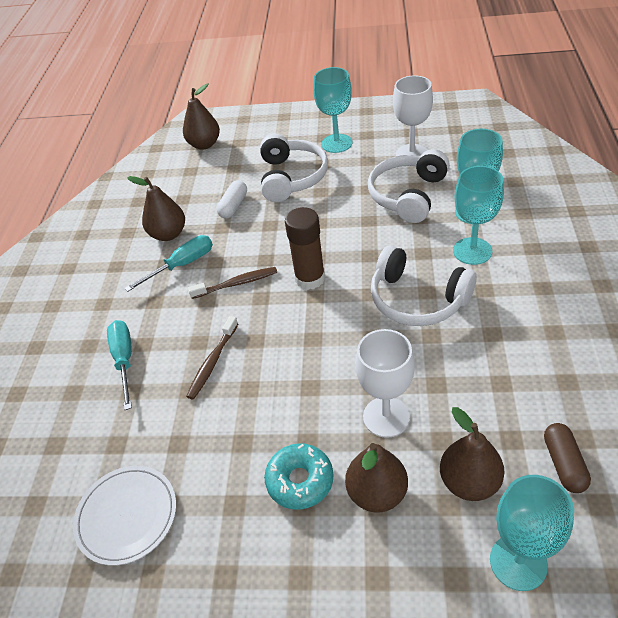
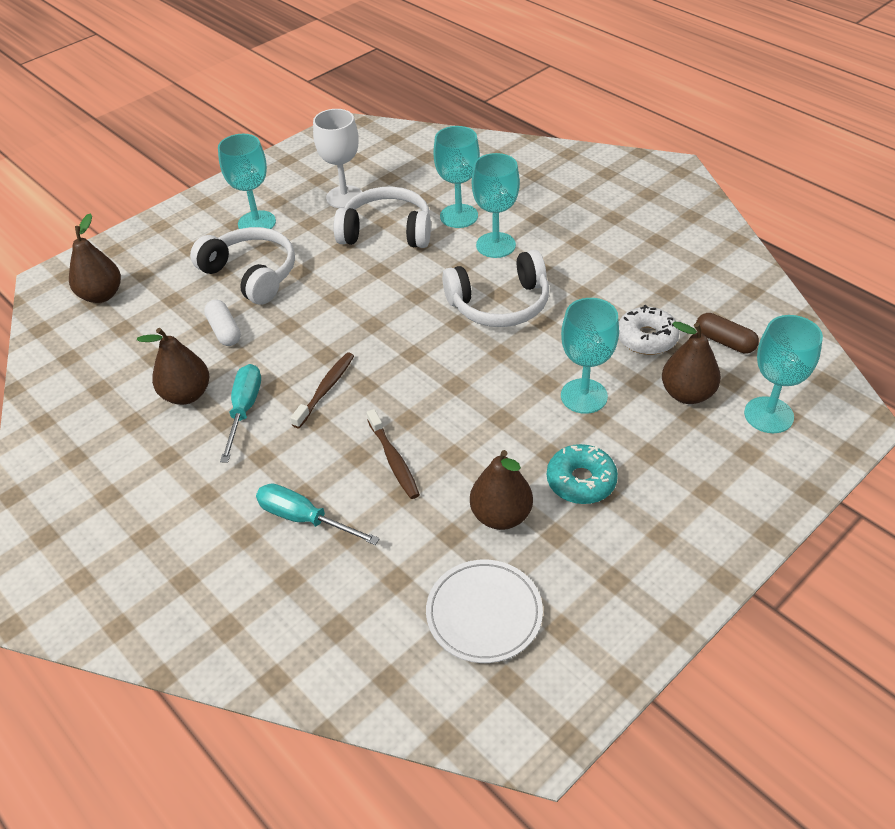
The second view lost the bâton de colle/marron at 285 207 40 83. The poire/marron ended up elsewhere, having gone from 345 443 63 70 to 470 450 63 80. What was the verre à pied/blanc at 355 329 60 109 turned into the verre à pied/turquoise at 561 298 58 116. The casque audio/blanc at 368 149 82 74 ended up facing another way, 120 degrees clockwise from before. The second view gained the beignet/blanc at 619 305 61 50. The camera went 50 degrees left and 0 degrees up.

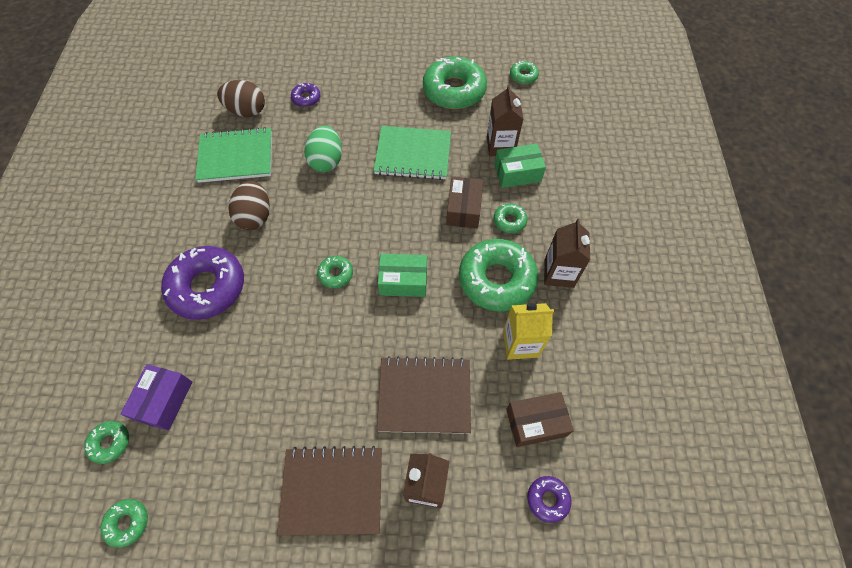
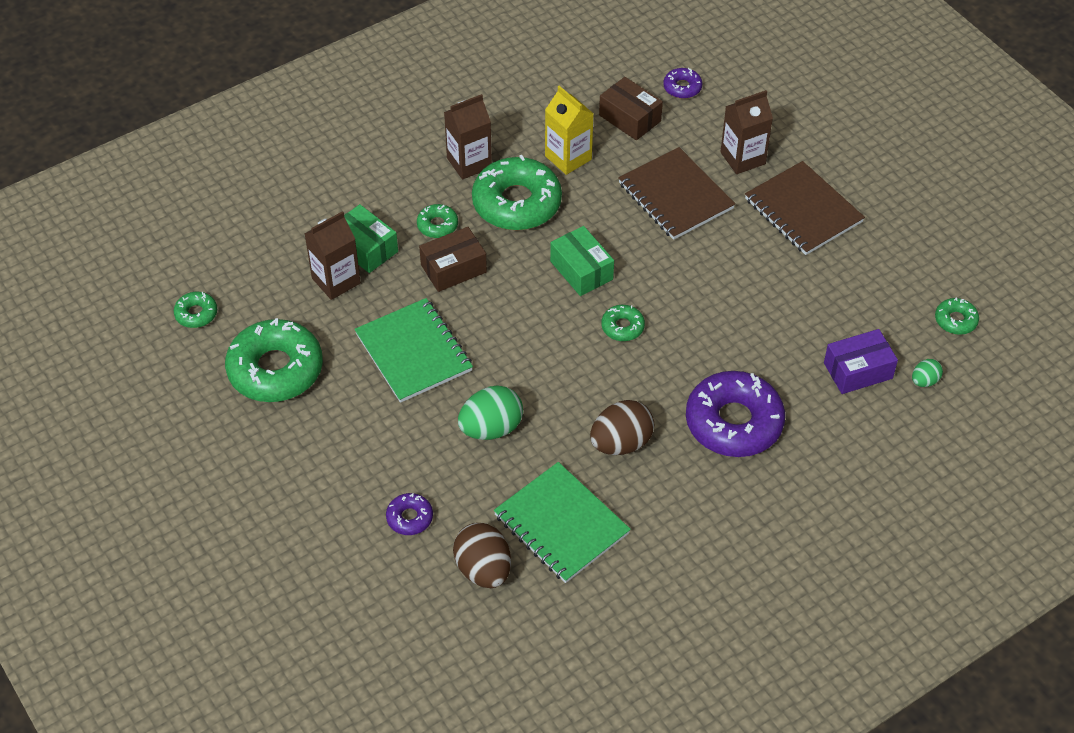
Where the beignet/vert stood at 84 421 45 43, the œuf/vert came to stand at 912 359 31 28. The camera went 125 degrees left and 10 degrees down.

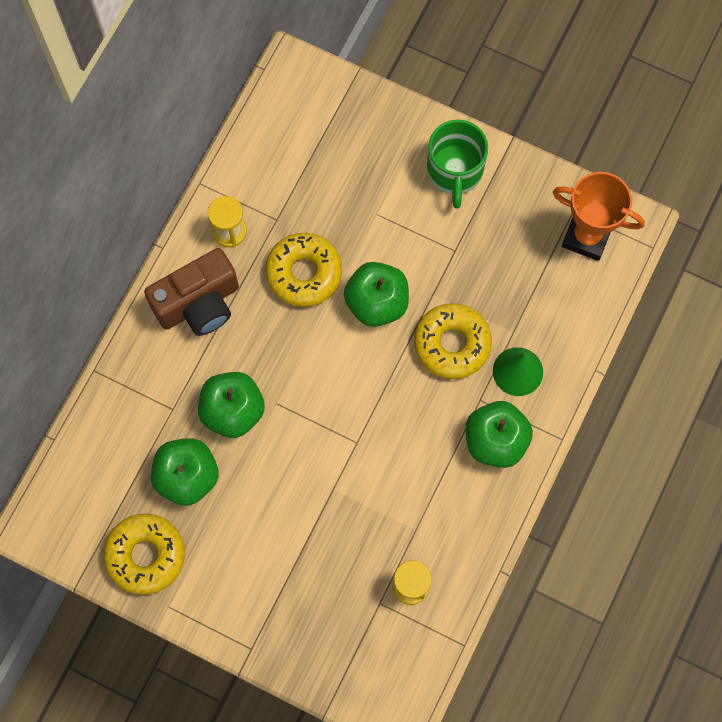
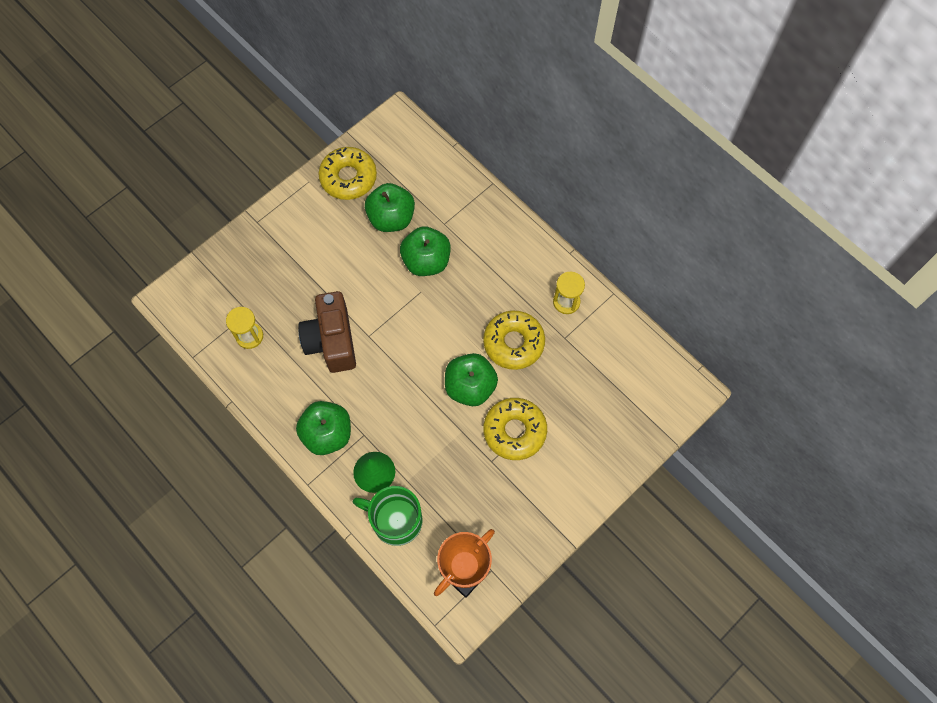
The appareil photo/marron ended up elsewhere, having gone from 144 248 95 88 to 298 291 58 82. The beignet/jaune ended up elsewhere, having gone from 414 303 78 76 to 483 398 64 62. The tasse/vert ended up elsewhere, having gone from 427 120 61 89 to 352 486 71 60. The camera went 110 degrees right and 5 degrees down.

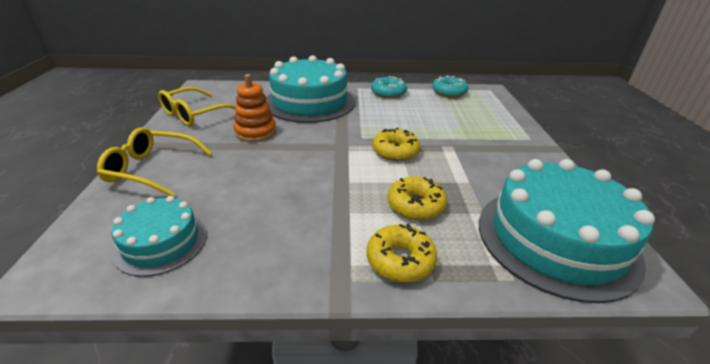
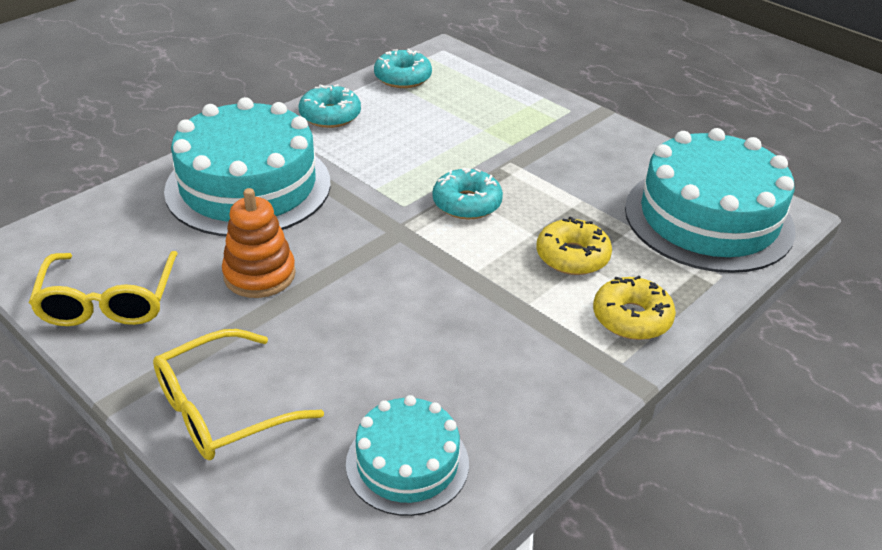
What was the beignet/jaune at 373 128 48 33 turned into the beignet/turquoise at 432 168 71 51. The camera went 45 degrees left and 5 degrees up.

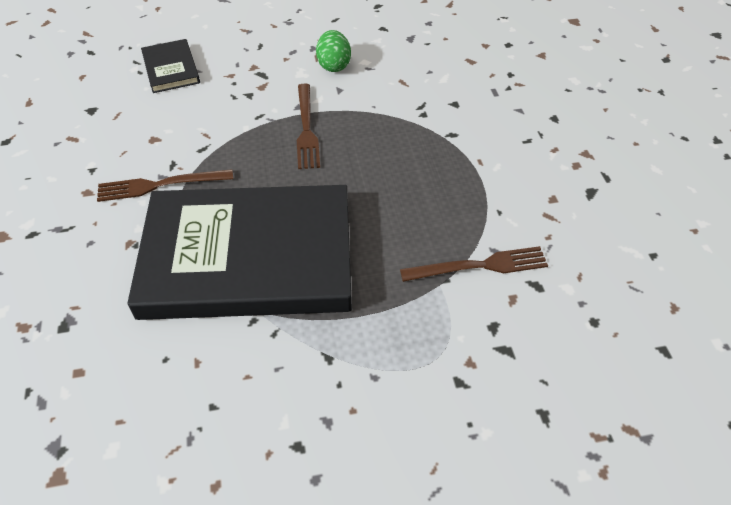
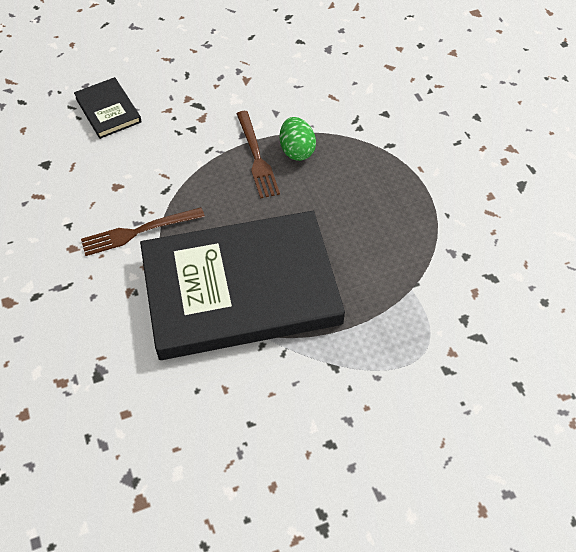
The œuf/vert ended up elsewhere, having gone from 316 30 35 42 to 280 117 36 44. The second view lost the fourchette/marron at 400 246 148 36. The camera went 10 degrees left and 5 degrees up.

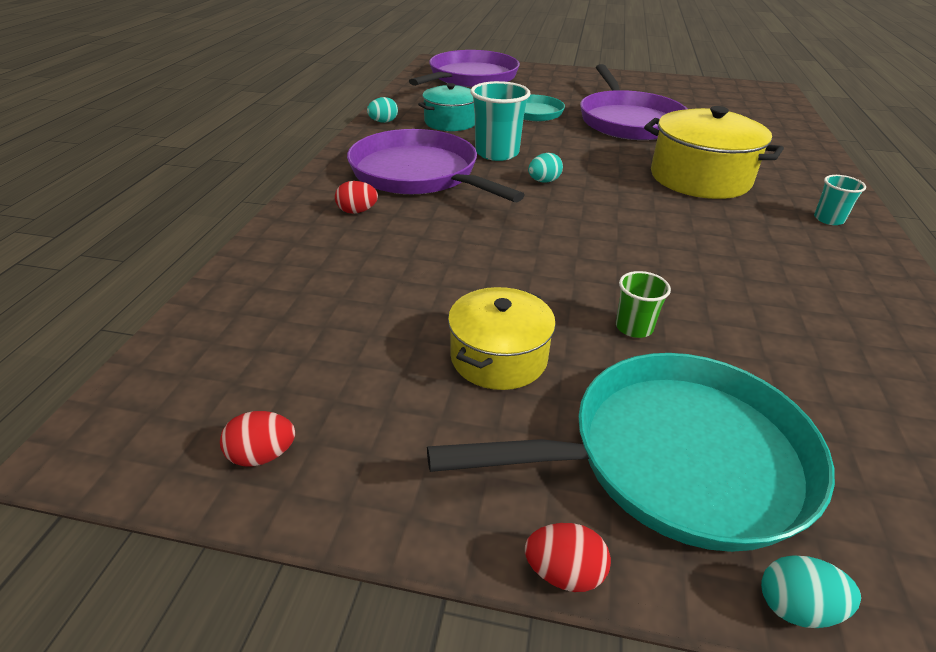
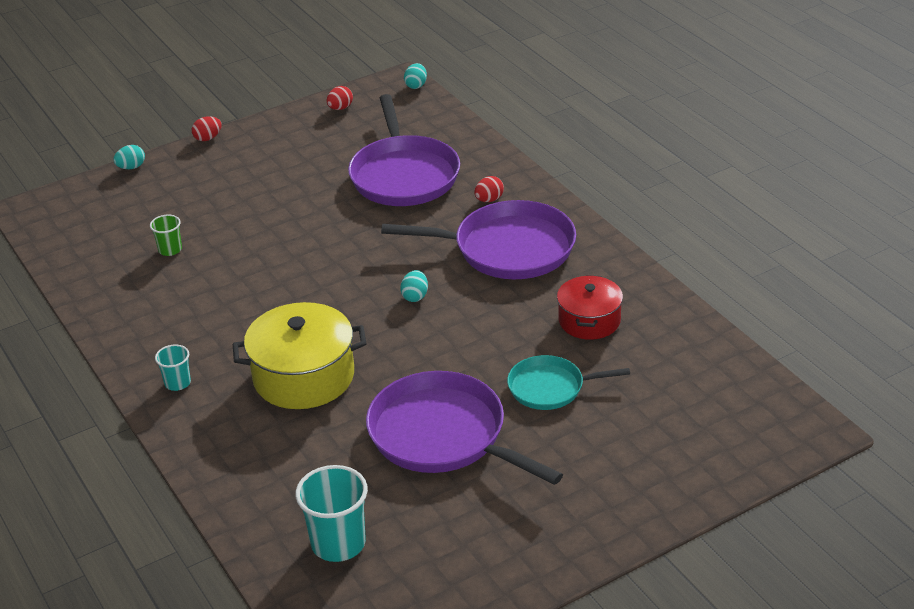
The œuf/turquoise ended up elsewhere, having gone from 367 97 31 26 to 404 63 23 26. The poêle/violet ended up elsewhere, having gone from 409 50 111 37 to 348 94 112 112. What was the marmite/turquoise at 418 83 57 48 turned into the marmite/rouge at 557 275 66 65. The second view lost the poêle/turquoise at 427 353 408 199. The second view lost the marmite/jaune at 448 287 108 103. The gobelet/turquoise ended up elsewhere, having gone from 470 81 61 80 to 295 465 73 97. The gobelet/vert ended up elsewhere, having gone from 616 271 55 67 to 150 214 32 42. The camera went 140 degrees right and 0 degrees up.

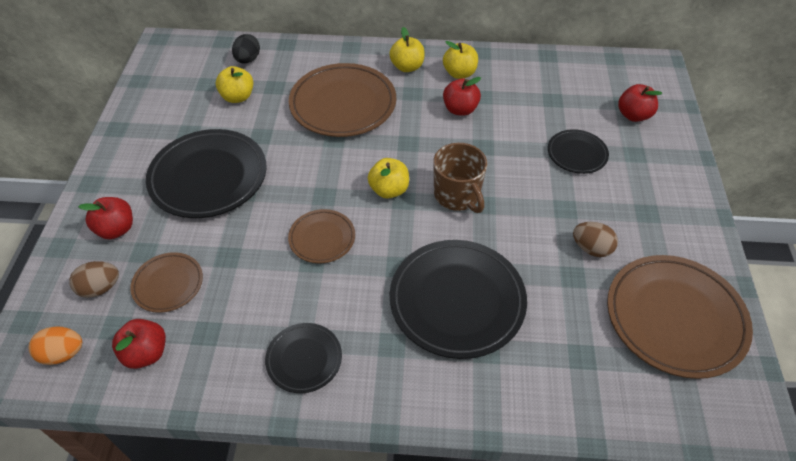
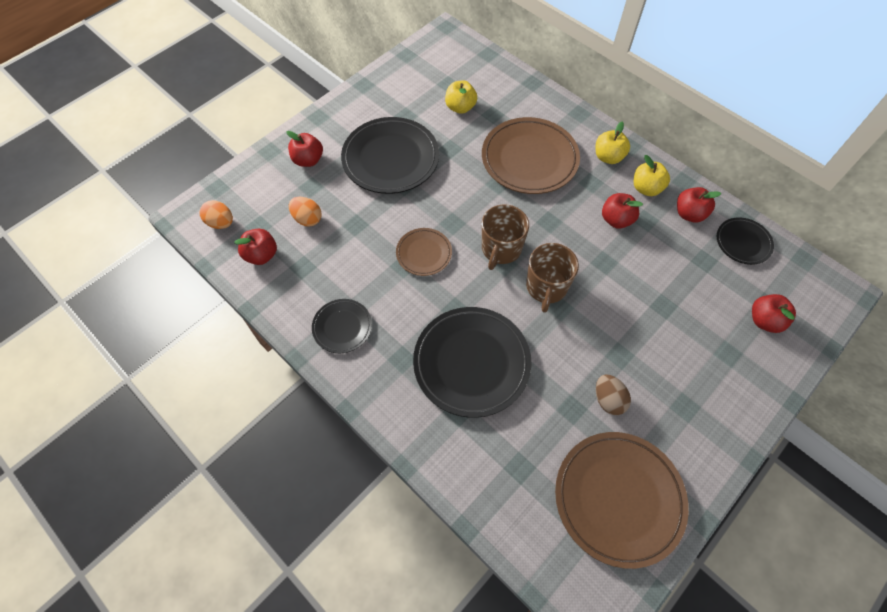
The second view lost the œuf/marron at 69 261 50 37. Where the assiette/marron stood at 130 252 73 61, the œuf/orange came to stand at 289 197 33 30. The second view lost the œuf/noir at 232 34 28 29. Where the pomme/jaune stood at 368 158 41 40, the tasse/marron came to stand at 482 205 47 65. The assiette/noir ended up elsewhere, having gone from 548 129 61 45 to 717 217 57 48. The second view gained the pomme/rouge at 677 187 44 36. The camera went 40 degrees right and 10 degrees up.

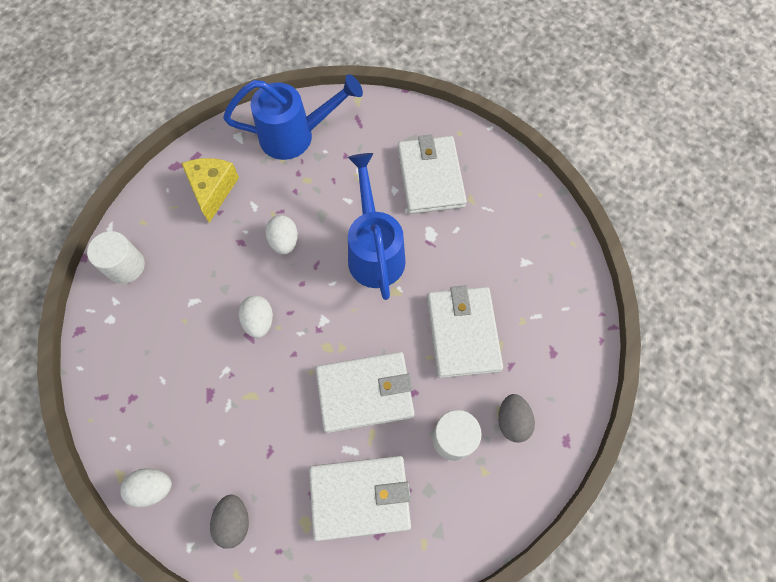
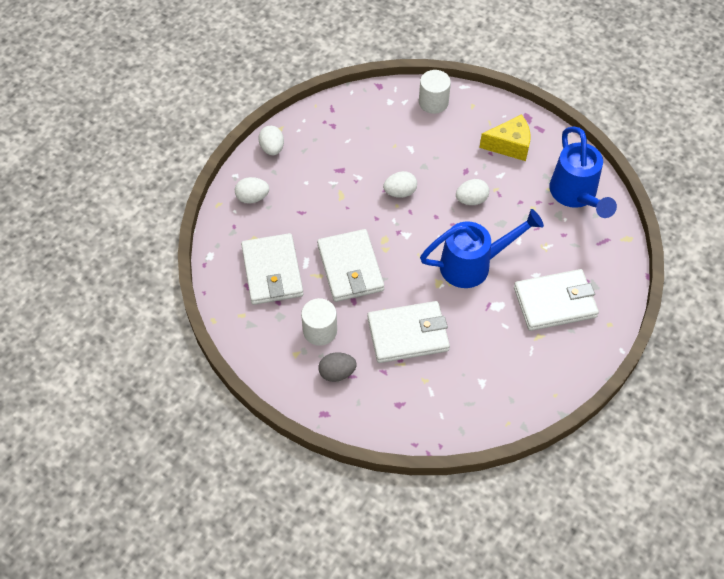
What was the œuf/gris at 210 494 39 55 turned into the œuf/blanc at 235 177 34 27. The camera went 85 degrees right and 10 degrees down.

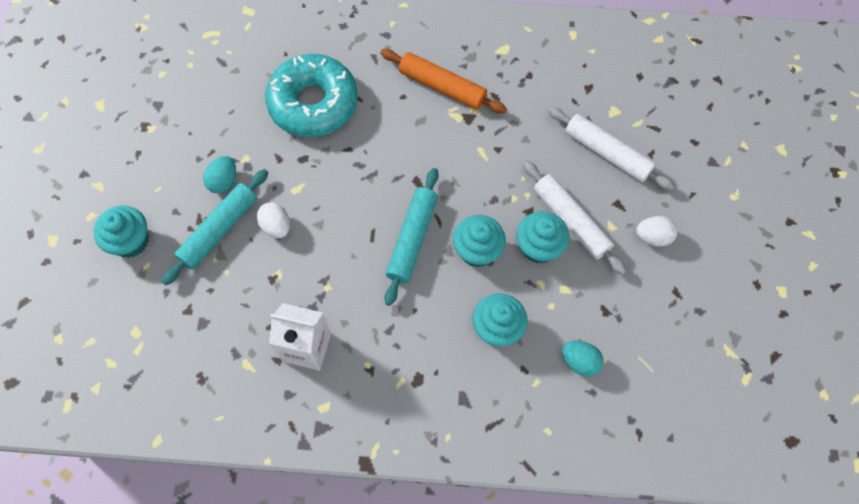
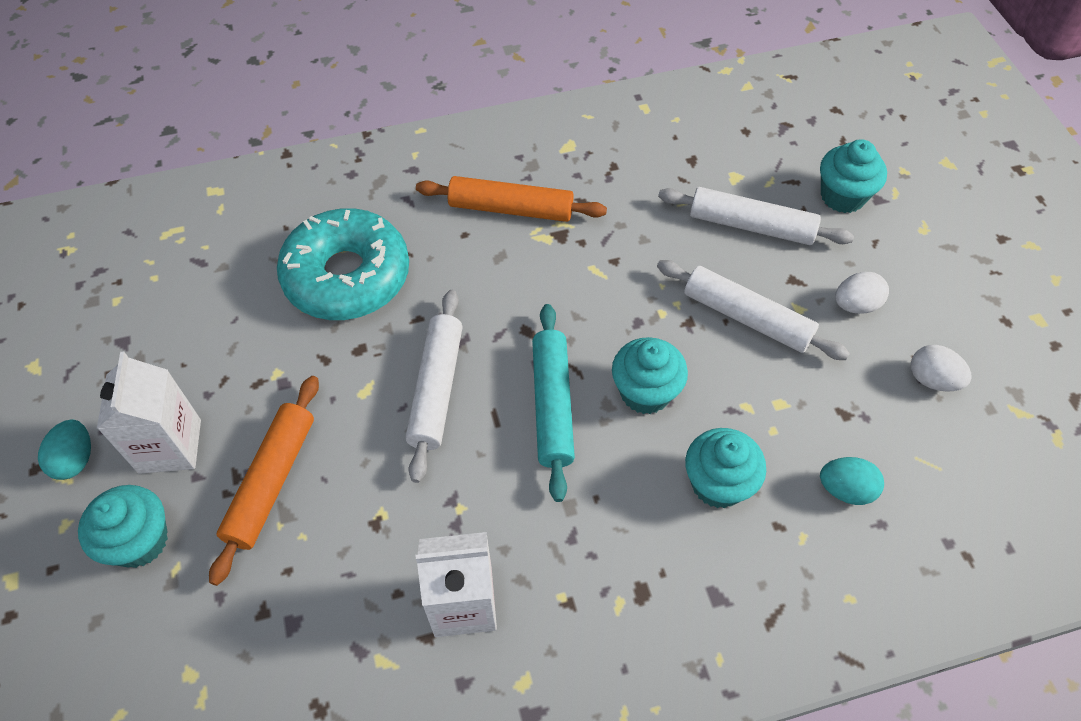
What was the rouleau à pâtisserie/turquoise at 162 169 106 116 turned into the rouleau à pâtisserie/orange at 209 376 110 210. The œuf/turquoise ended up elsewhere, having gone from 203 156 33 37 to 38 420 53 60. The œuf/blanc ended up elsewhere, having gone from 257 202 33 36 to 911 345 61 47. The muffin/turquoise ended up elsewhere, having gone from 516 211 53 53 to 820 139 67 74. The second view gained the brique de lait/blanc at 97 352 104 122. The second view gained the rouleau à pâtisserie/blanc at 405 290 57 193. The camera went 20 degrees left and 10 degrees down.

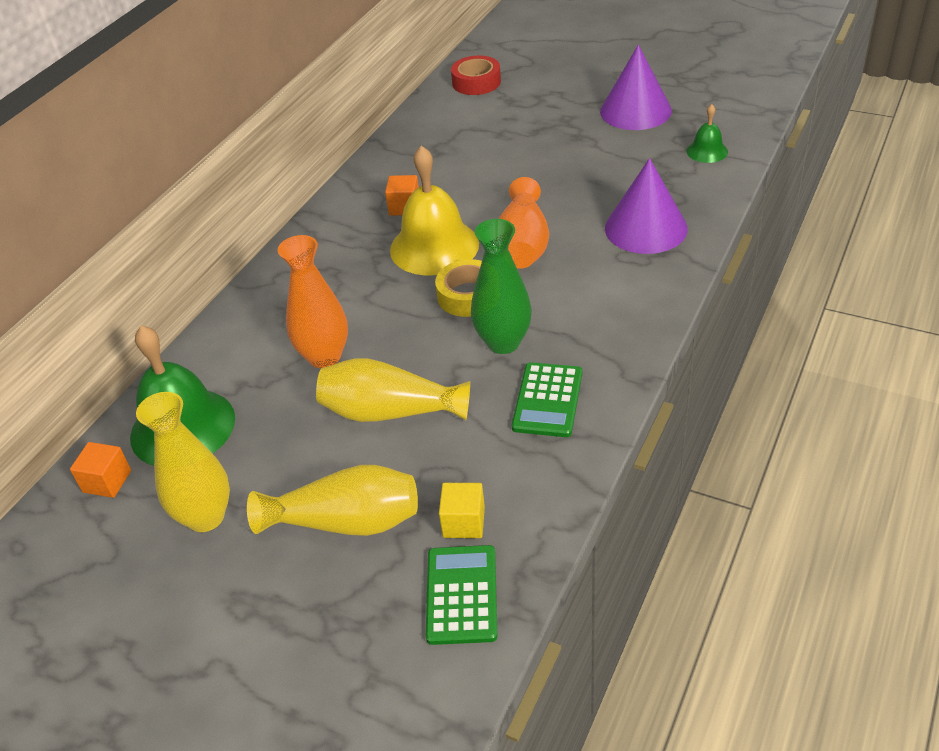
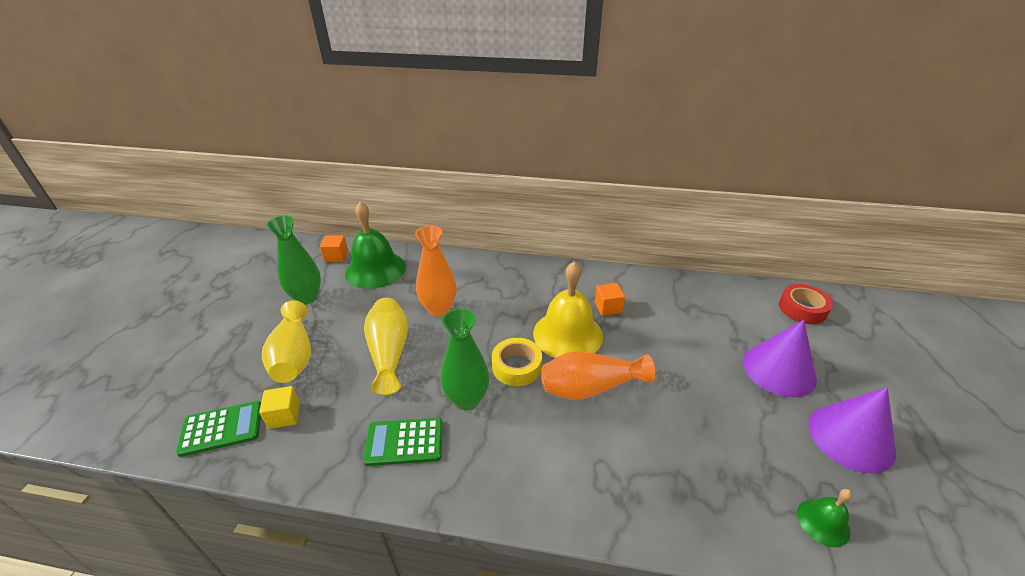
What was the vase/jaune at 136 392 94 140 turned into the vase/vert at 266 216 55 88. The cône/violet ended up elsewhere, having gone from 605 158 83 96 to 743 320 74 78. The camera went 70 degrees right and 5 degrees down.

